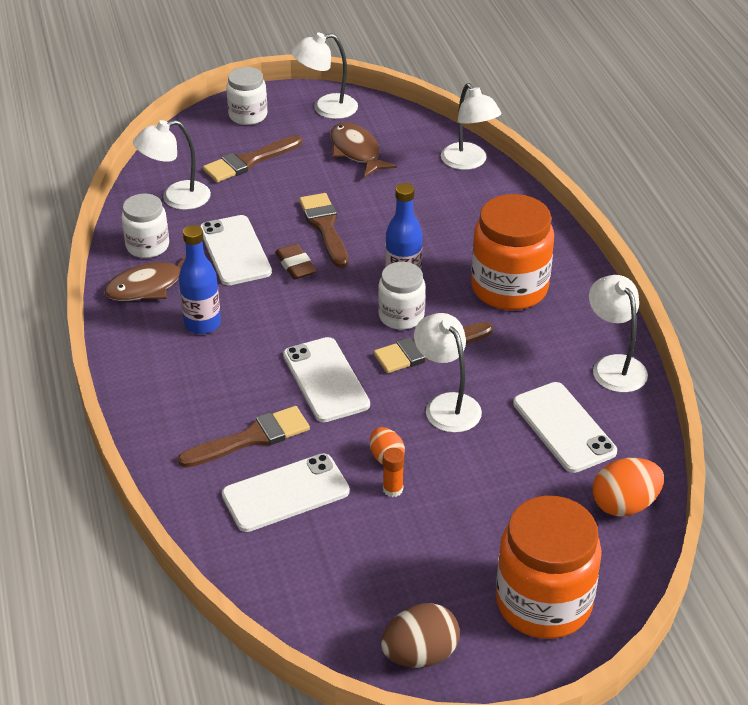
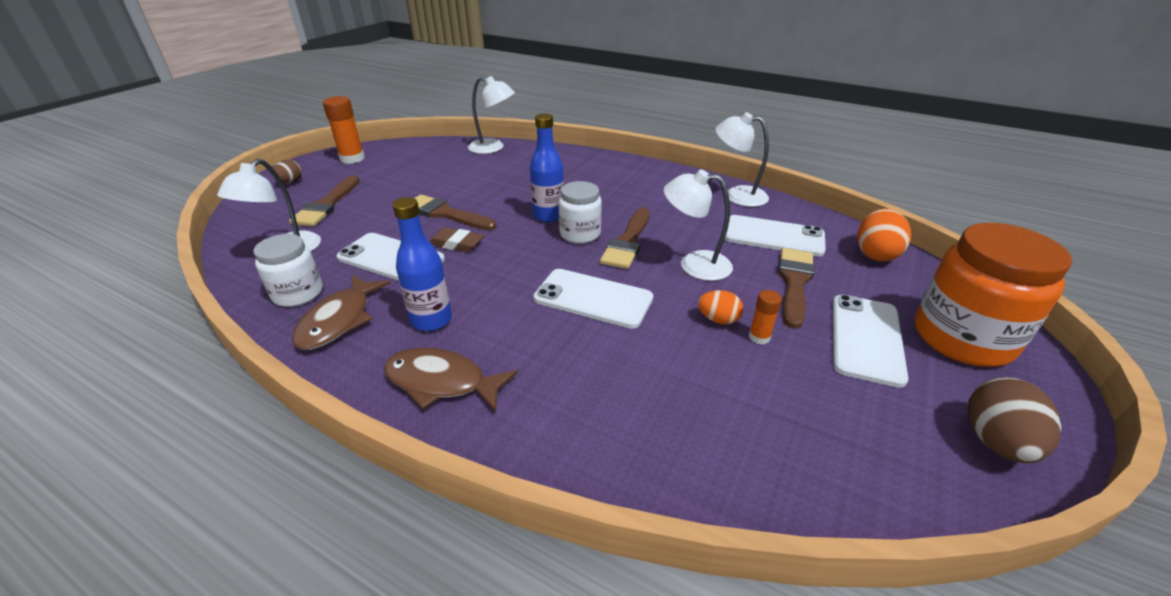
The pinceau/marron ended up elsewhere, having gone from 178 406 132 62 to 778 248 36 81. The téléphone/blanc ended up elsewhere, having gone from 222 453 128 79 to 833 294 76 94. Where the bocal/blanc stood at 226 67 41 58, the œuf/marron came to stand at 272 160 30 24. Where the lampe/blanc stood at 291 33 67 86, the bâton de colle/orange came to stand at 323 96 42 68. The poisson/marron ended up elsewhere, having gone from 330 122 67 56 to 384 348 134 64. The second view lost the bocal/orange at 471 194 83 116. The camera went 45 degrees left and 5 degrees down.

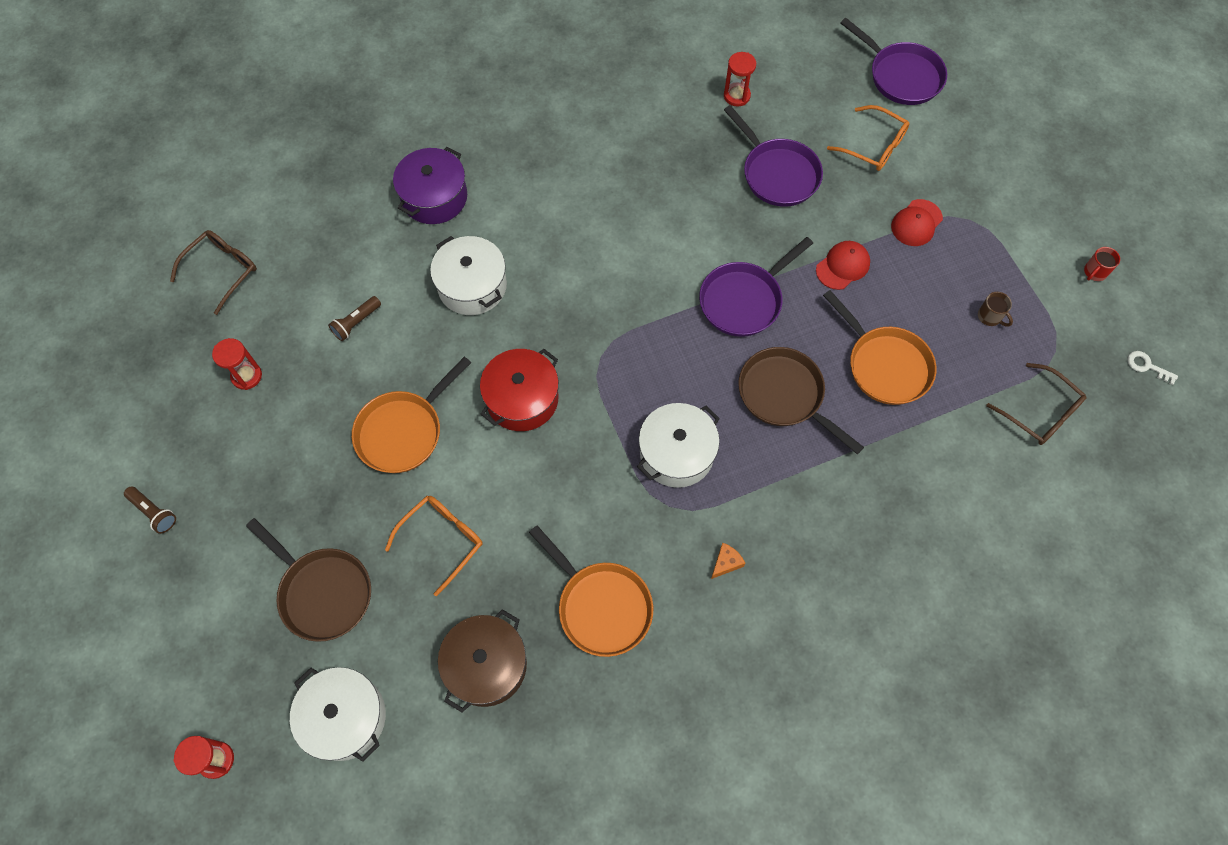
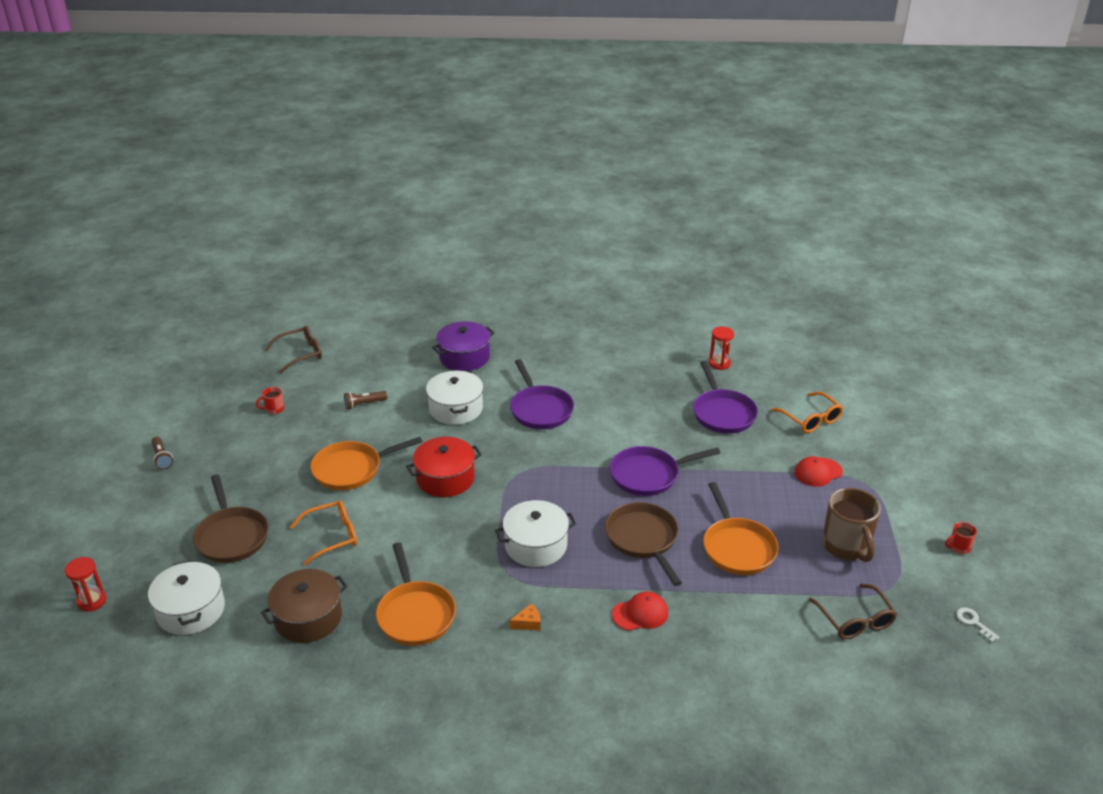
Where the sablier/rouge stood at 212 338 50 52, the tasse/rouge came to stand at 256 387 28 27. The casquette/rouge ended up elsewhere, having gone from 816 241 54 49 to 612 591 56 40. The poêle/violet ended up elsewhere, having gone from 840 18 107 87 to 510 359 64 70. The size of the tasse/marron at 978 292 35 35 changed by a factor of 2.23. The camera went 25 degrees right and 30 degrees down.

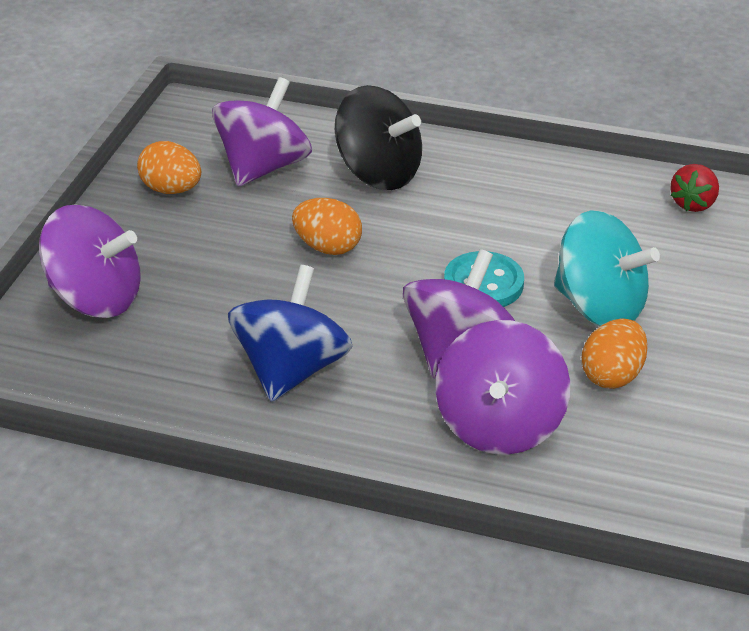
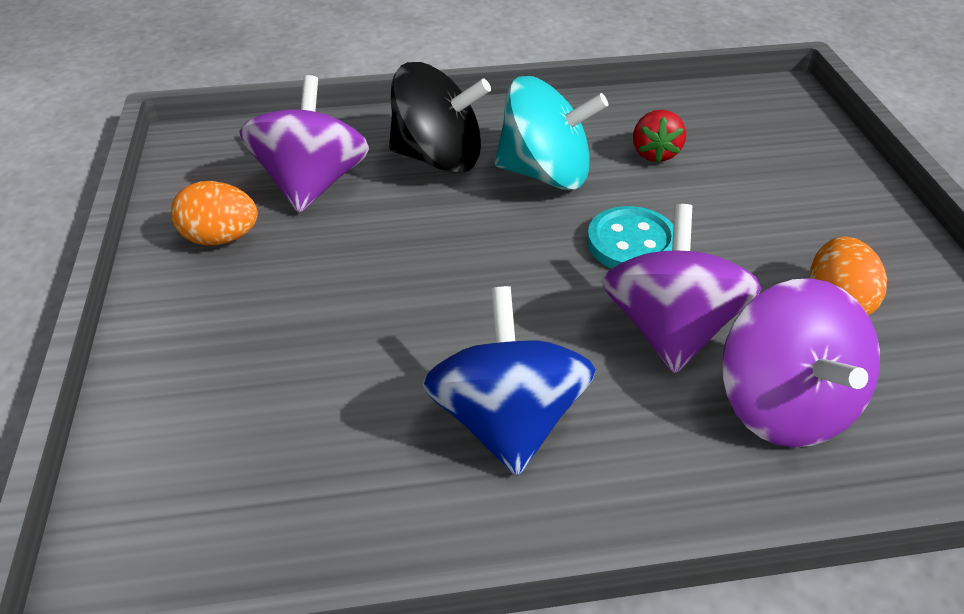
The second view lost the toupie/violet at 39 204 101 114. The second view lost the œuf/orange at 292 198 70 57. The toupie/turquoise ended up elsewhere, having gone from 554 210 106 116 to 495 76 113 114. The fraise/rouge ended up elsewhere, having gone from 670 164 49 48 to 633 110 53 53. The camera went 25 degrees left and 5 degrees up.

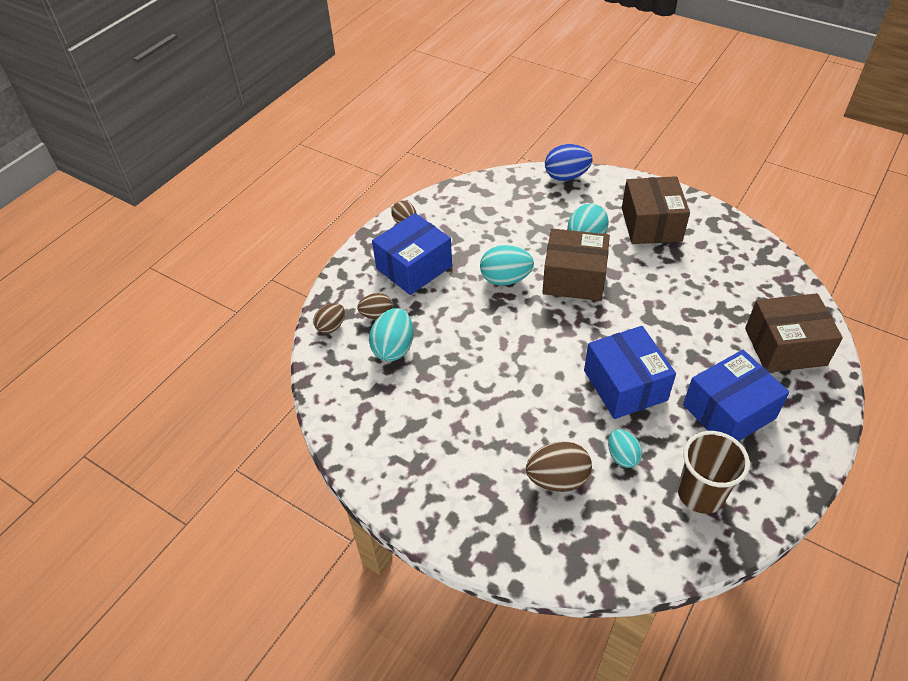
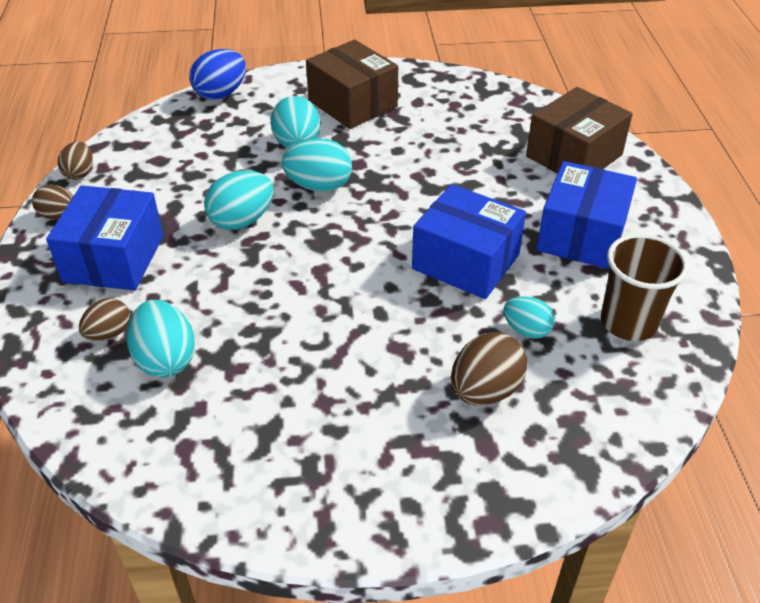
The œuf/marron ended up elsewhere, having gone from 313 303 32 31 to 58 141 35 39. Where the boîte/marron stood at 542 229 68 72, the œuf/turquoise came to stand at 281 138 71 54. The camera went 40 degrees left and 5 degrees down.

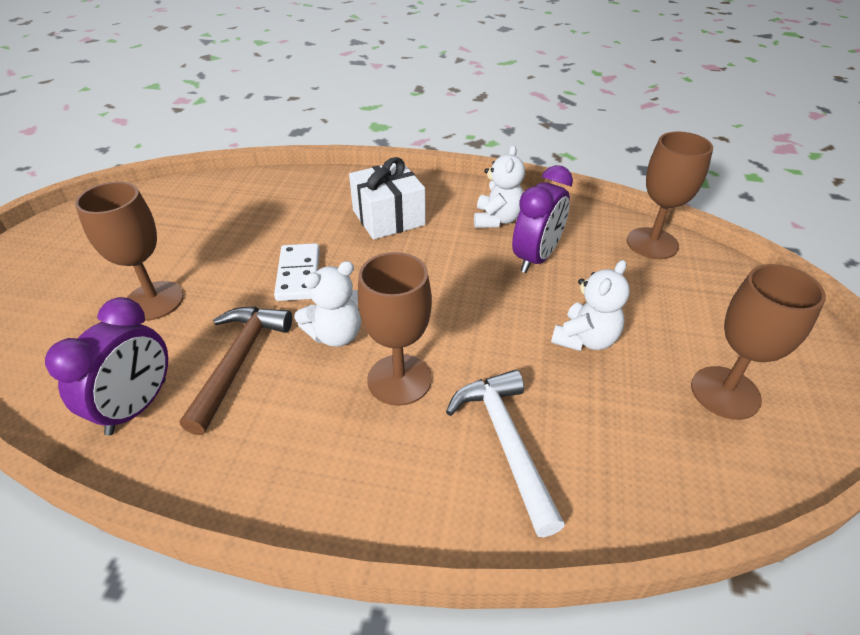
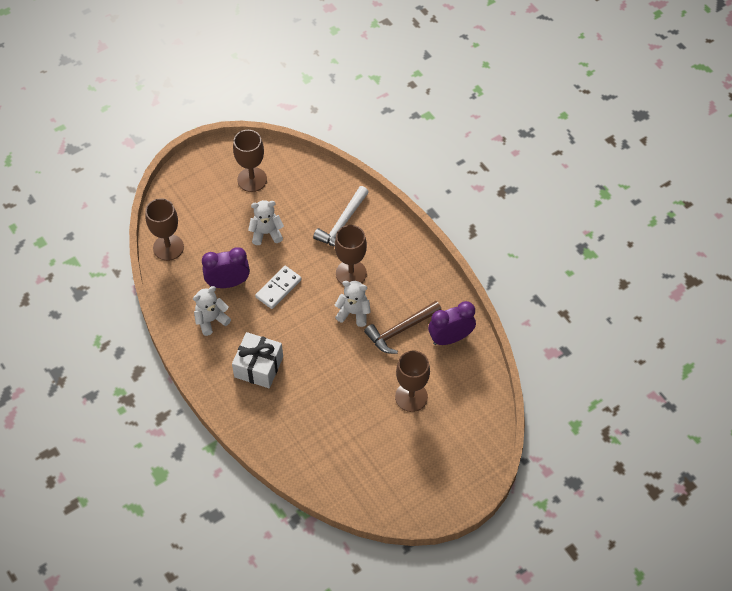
The domino/blanc ended up elsewhere, having gone from 274 243 46 58 to 255 266 47 43. The camera went 135 degrees left and 15 degrees up.

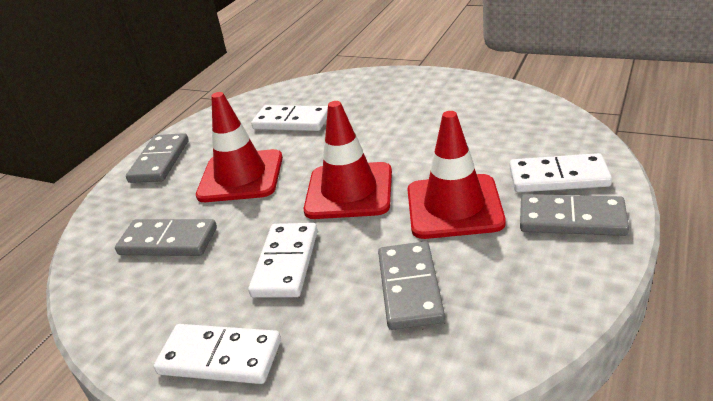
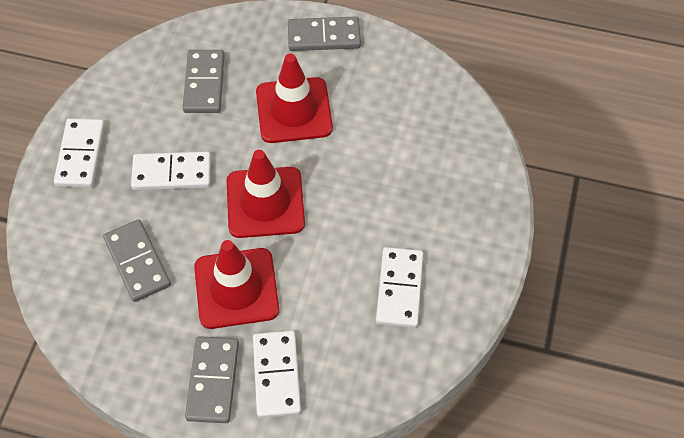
The domino/blanc ended up elsewhere, having gone from 251 105 77 26 to 376 247 48 81. The domino/gris at 378 241 67 89 ended up facing another way, 75 degrees clockwise from before. The camera went 75 degrees right and 25 degrees up.

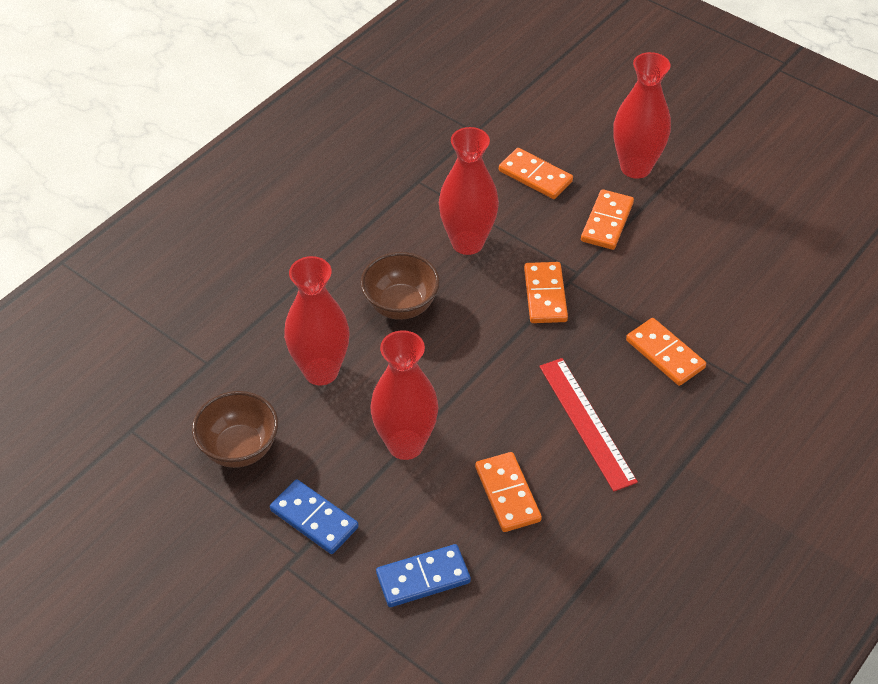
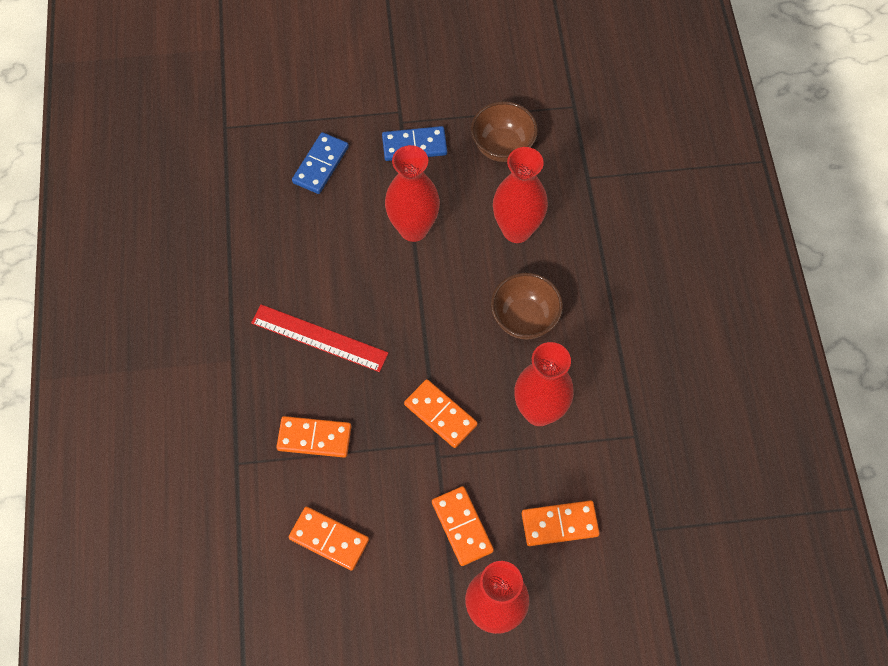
The domino/orange ended up elsewhere, having gone from 475 452 67 80 to 289 507 80 64. The camera went 135 degrees right and 15 degrees up.

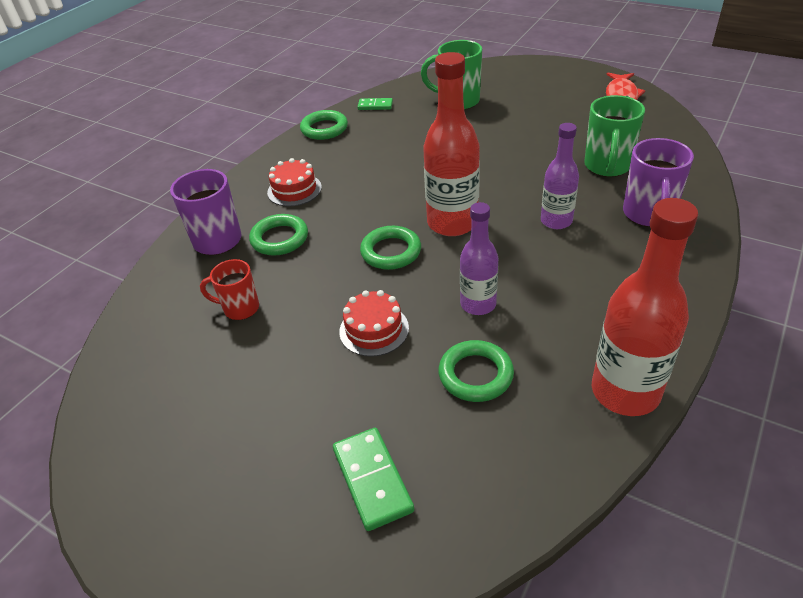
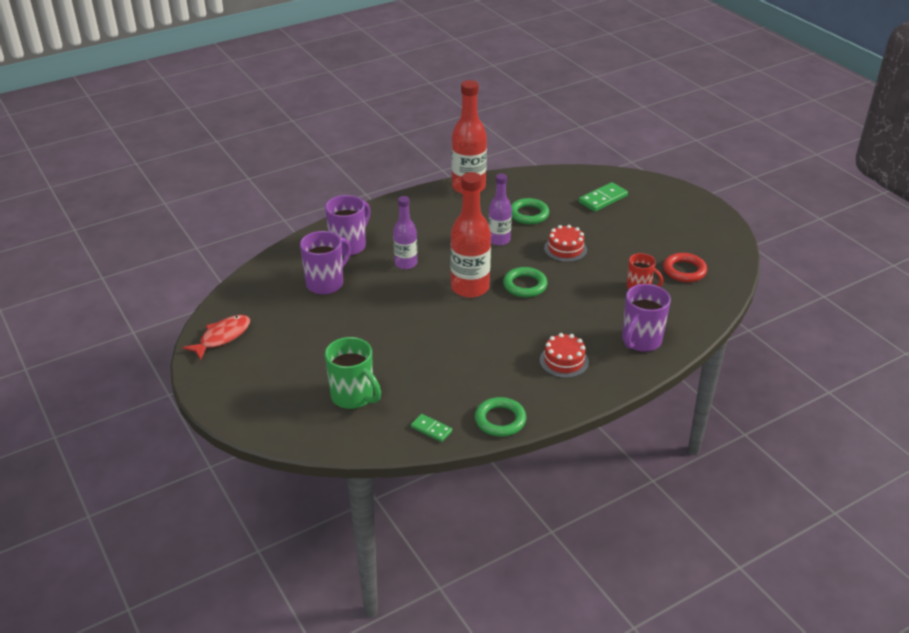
The second view lost the anneau/vert at 249 214 59 41. The domino/vert at 333 428 81 103 ended up facing another way, 45 degrees clockwise from before. What was the tasse/vert at 584 95 61 82 turned into the tasse/violet at 300 231 51 64. The second view gained the anneau/rouge at 663 253 44 29. The camera went 155 degrees left and 5 degrees down.

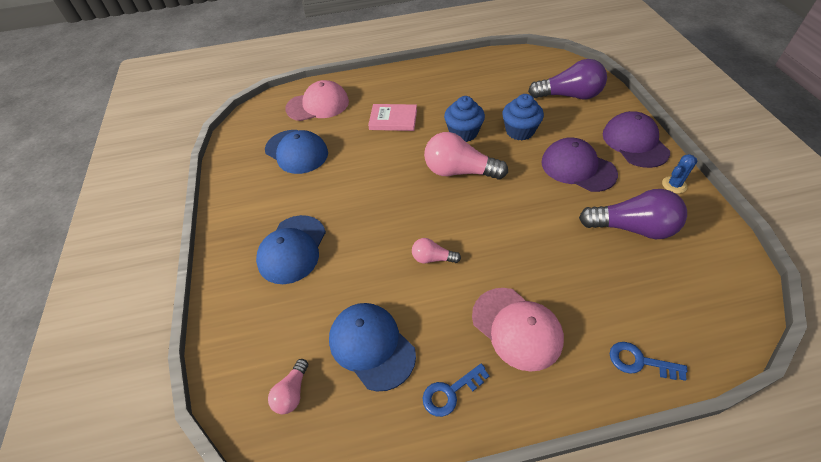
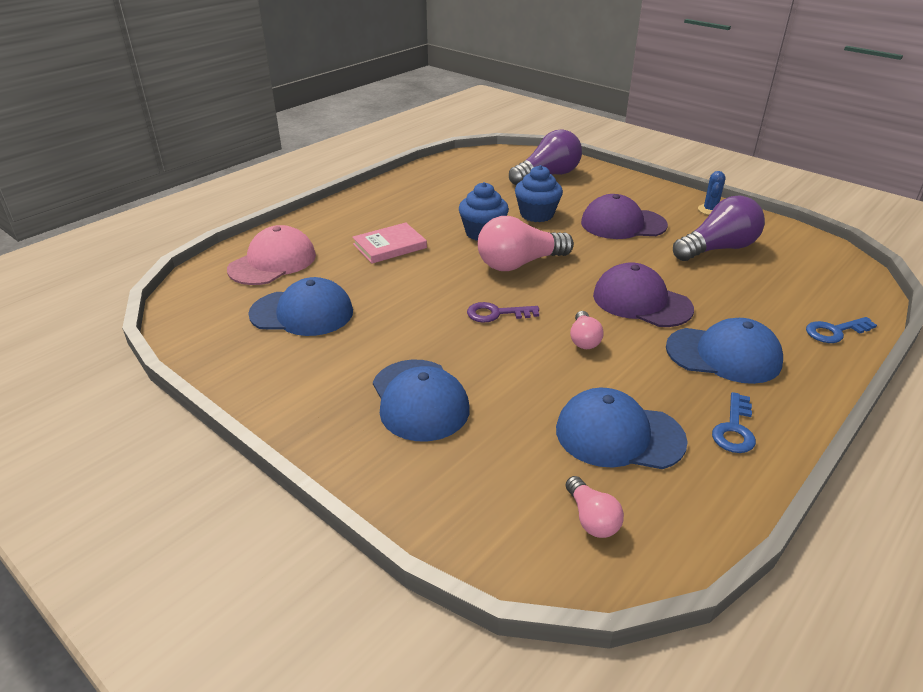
The ampoule/rose at 412 238 49 25 ended up facing another way, 60 degrees counterclockwise from before. What was the casquette/rose at 472 288 92 84 turned into the casquette/bleu at 666 318 117 66. The casquette/violet ended up elsewhere, having gone from 603 111 67 57 to 593 263 101 64. The second view gained the clé/violet at 467 302 72 21. The camera went 40 degrees left and 15 degrees down.

